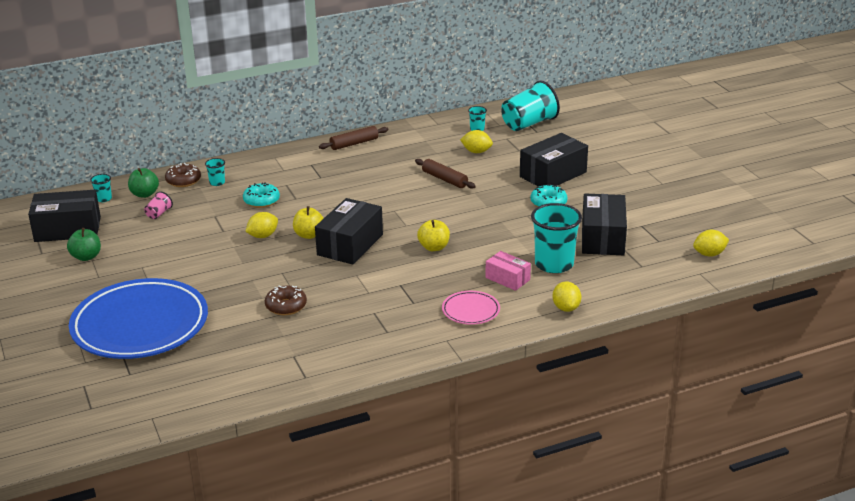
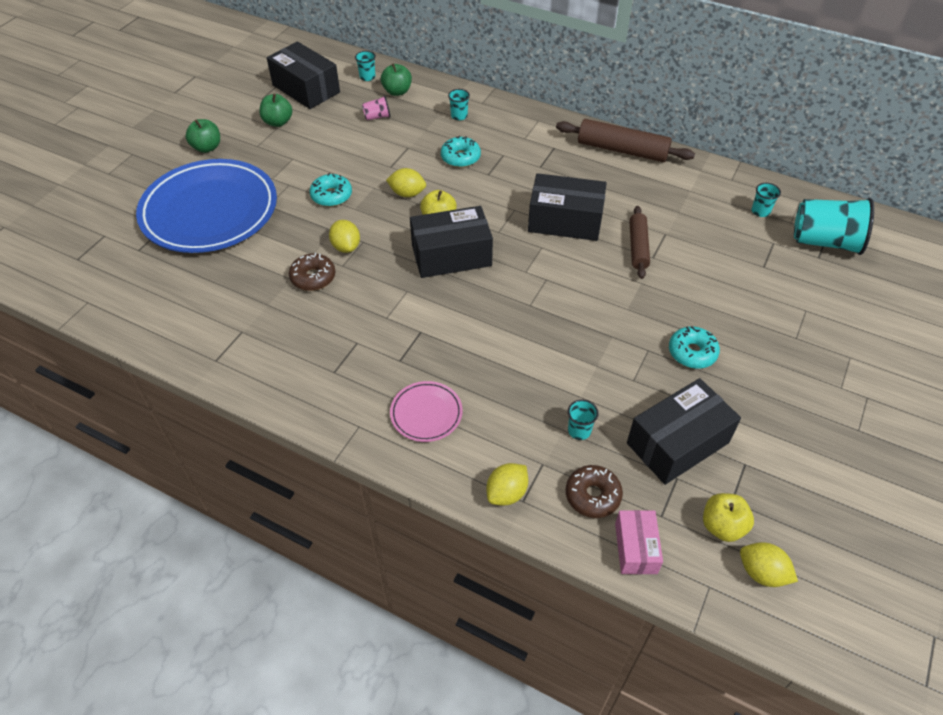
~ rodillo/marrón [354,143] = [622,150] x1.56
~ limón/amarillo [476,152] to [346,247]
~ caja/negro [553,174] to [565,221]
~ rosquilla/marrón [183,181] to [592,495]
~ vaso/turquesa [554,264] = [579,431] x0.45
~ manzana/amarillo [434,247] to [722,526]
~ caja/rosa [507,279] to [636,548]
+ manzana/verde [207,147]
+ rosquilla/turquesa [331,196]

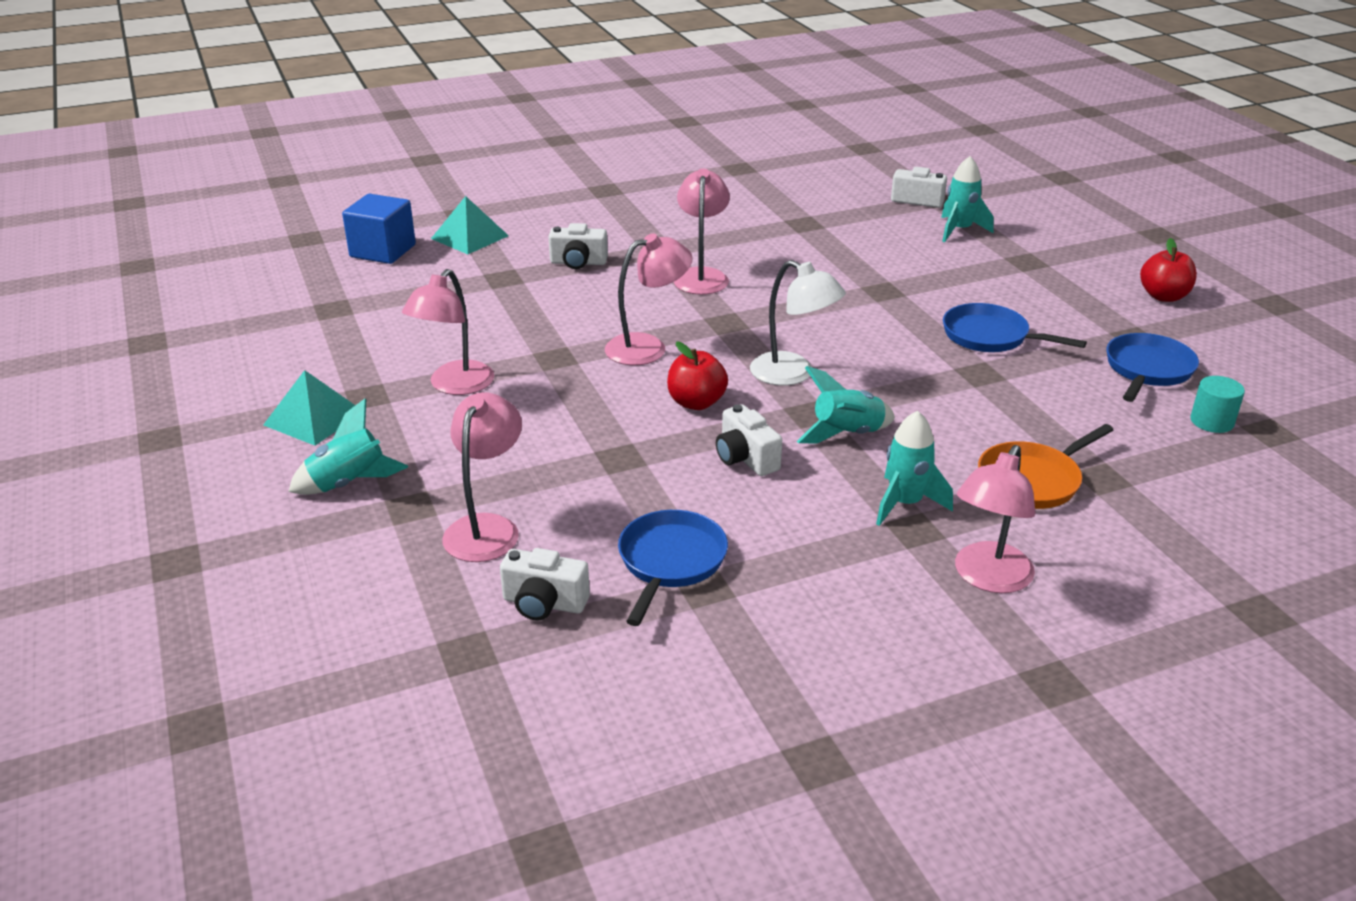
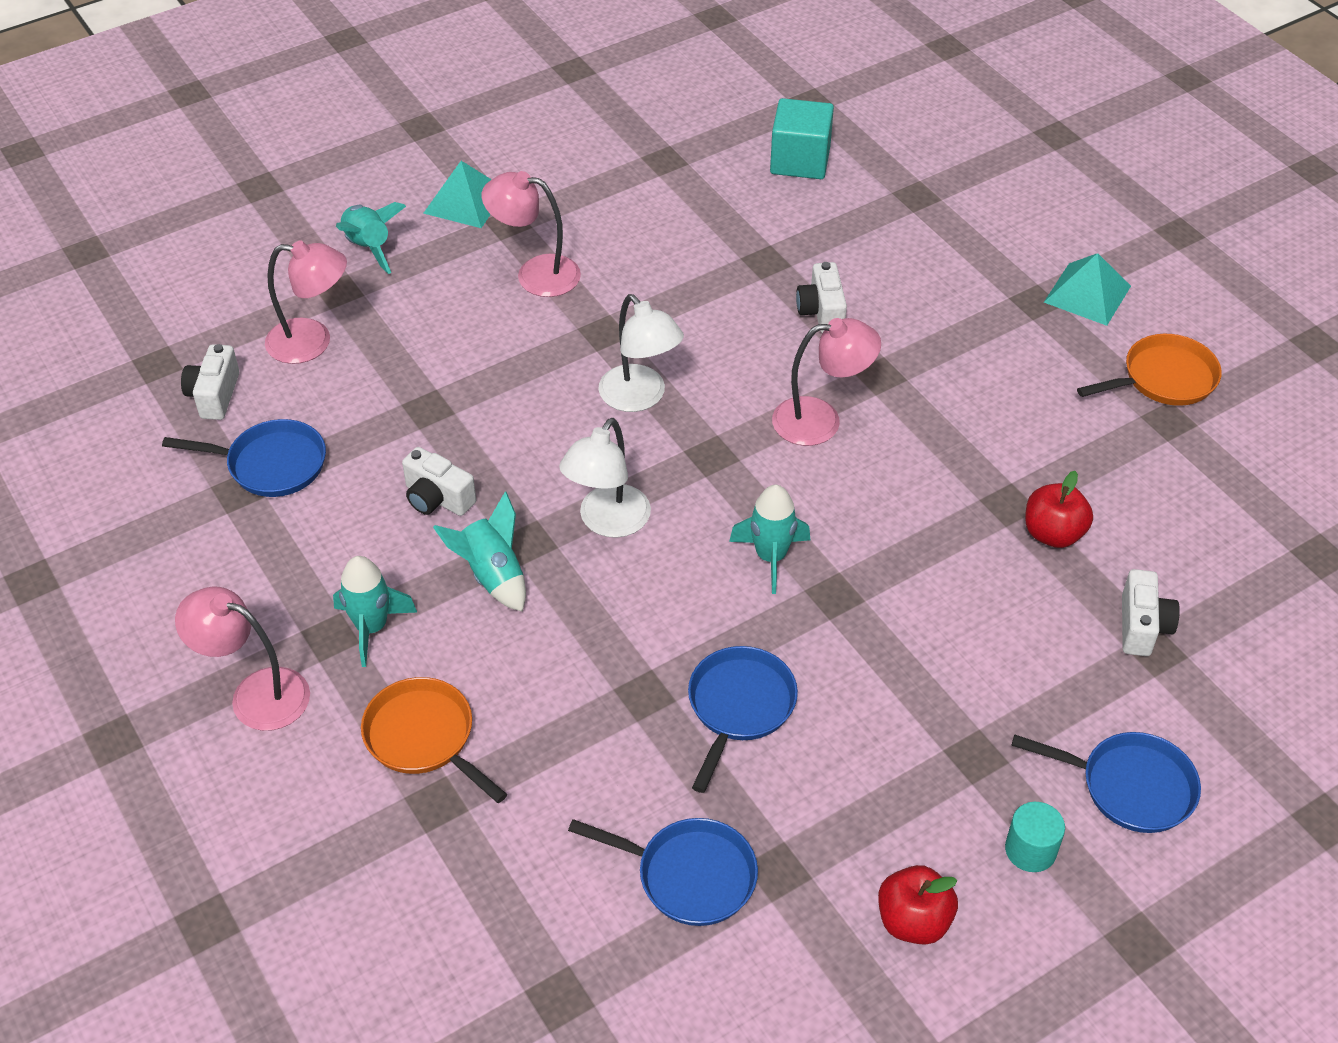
~ cohete/turquesa [959,230] to [770,557]
~ cubo/azul [383,251] to cubo/turquesa [800,161]
~ pirámide/turquesa [469,237] to [1087,294]
~ lámpara/rosa [648,347] to lámpara/blanco [640,398]
~ manzana/rojo [696,403] to [1053,534]
~ cilindro/turquesa [1212,421] to [1030,850]
~ cámara/blanco [745,458] = [437,498] 105 degrees counterclockwise
+ sartén/naranja [1163,379]
+ sartén/azul [1129,786]

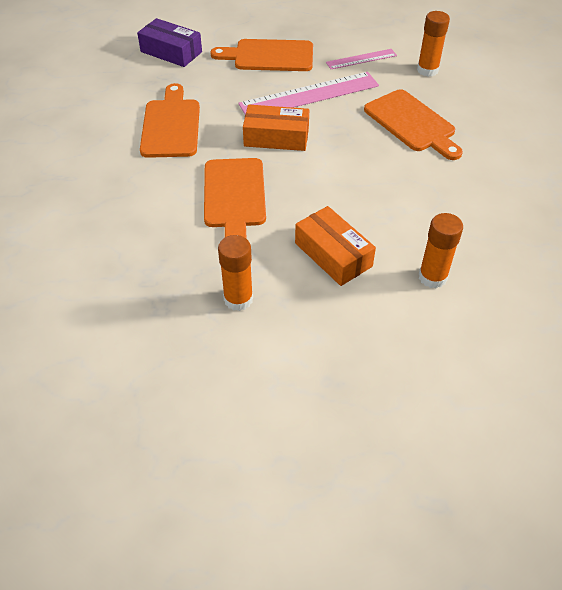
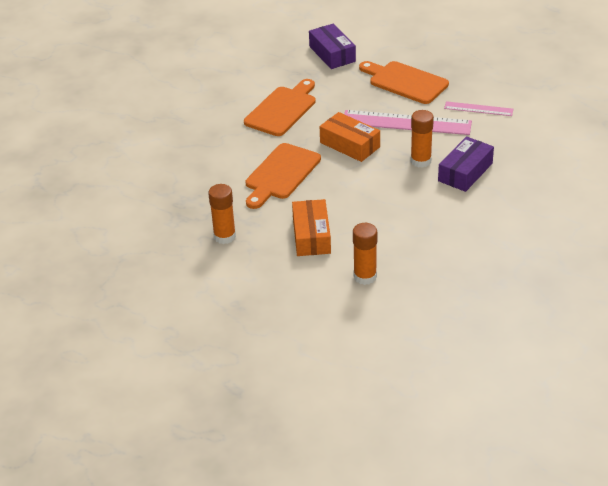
~ barra de pegamento/naranja [427,70] to [420,161]
~ tabla de cortar/naranja [412,123] to caja/morado [465,172]

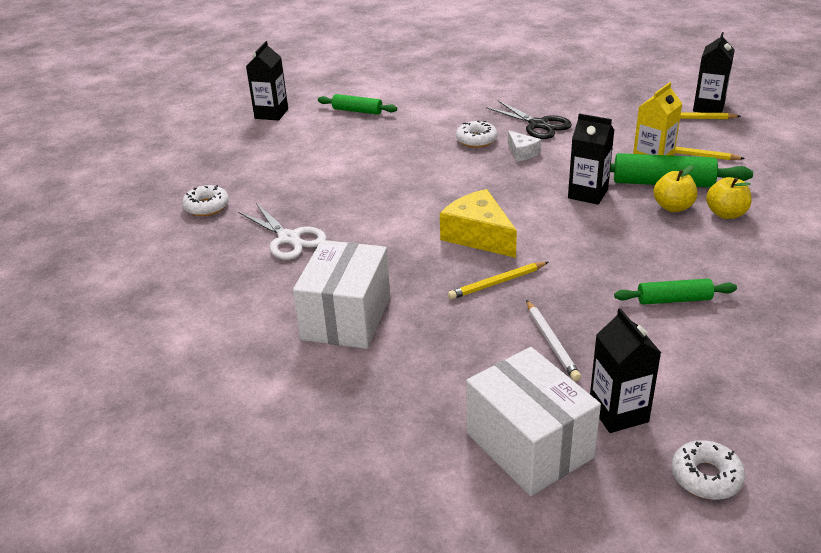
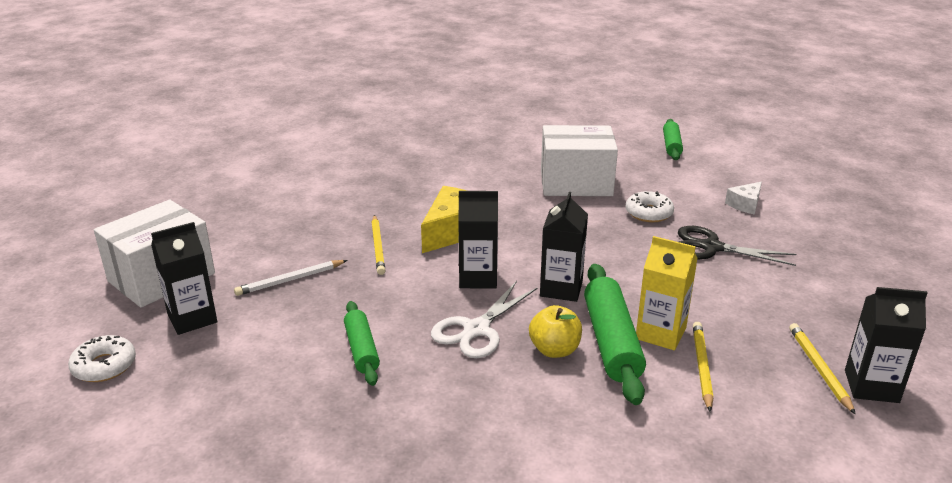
~ cartón de leche/negro [271,114] to [478,278]
~ tijeras/negro [538,125] = [711,247] 75 degrees clockwise
~ queso/blanco [522,153] to [745,204]
- manzana/amarillo [726,214]
- rosquilla/blanco [207,206]
~ tijeras/blanco [288,238] to [476,329]
~ caja/blanco [346,317] to [576,183]
~ lápiz/amarillo [497,283] = [378,247] 150 degrees counterclockwise

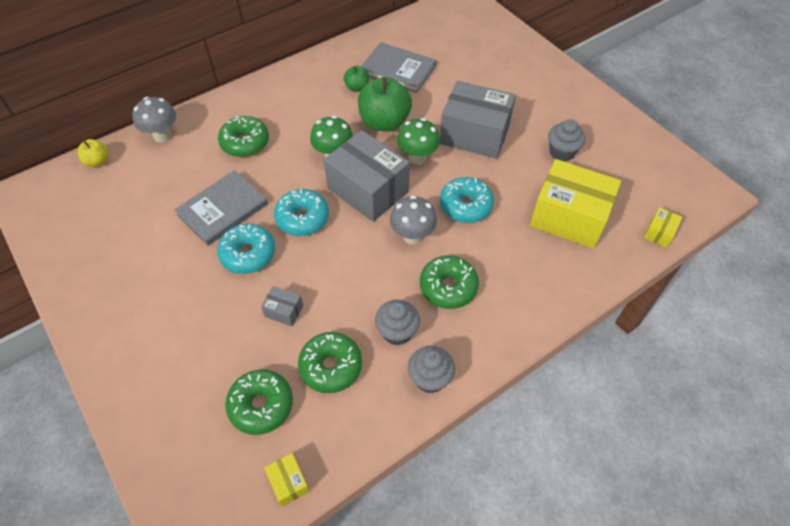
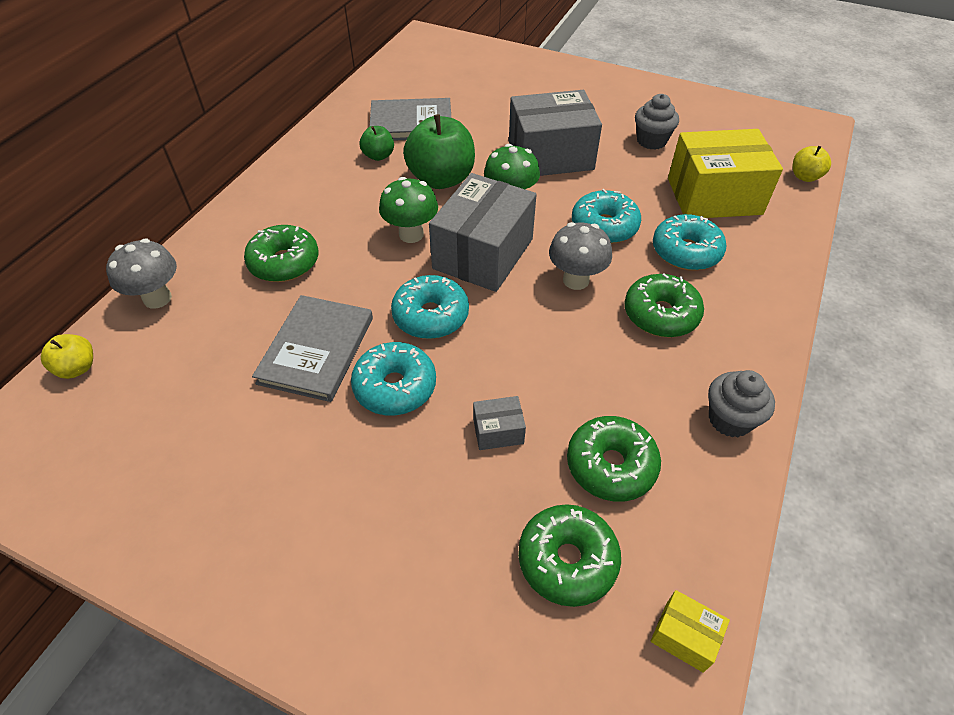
~ caja/gris [368,190] = [483,254] 75 degrees counterclockwise
~ caja/amarillo [659,233] to manzana/amarillo [805,177]
- magdalena/gris [397,332]
+ rosquilla/turquesa [686,252]

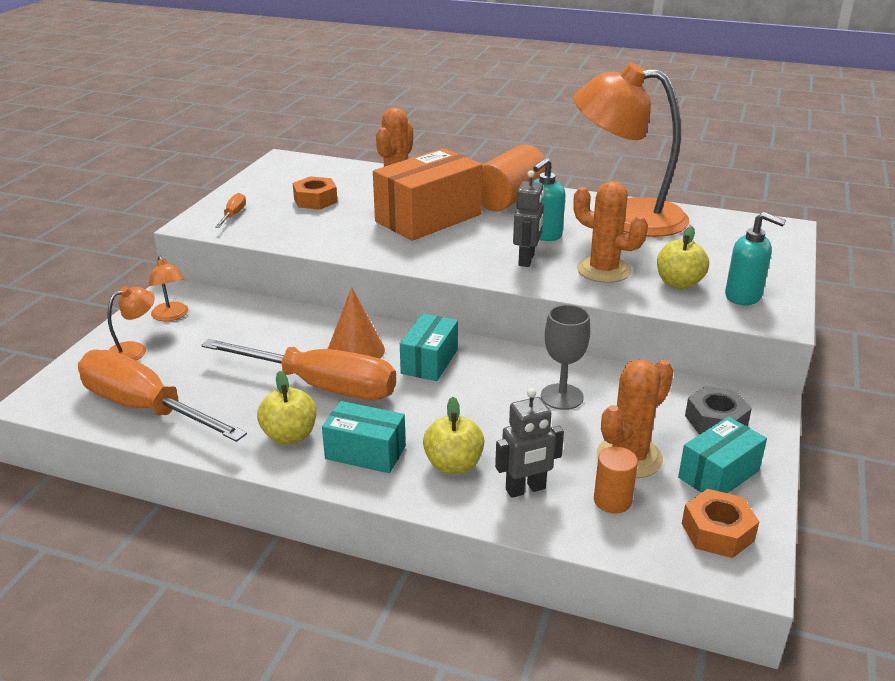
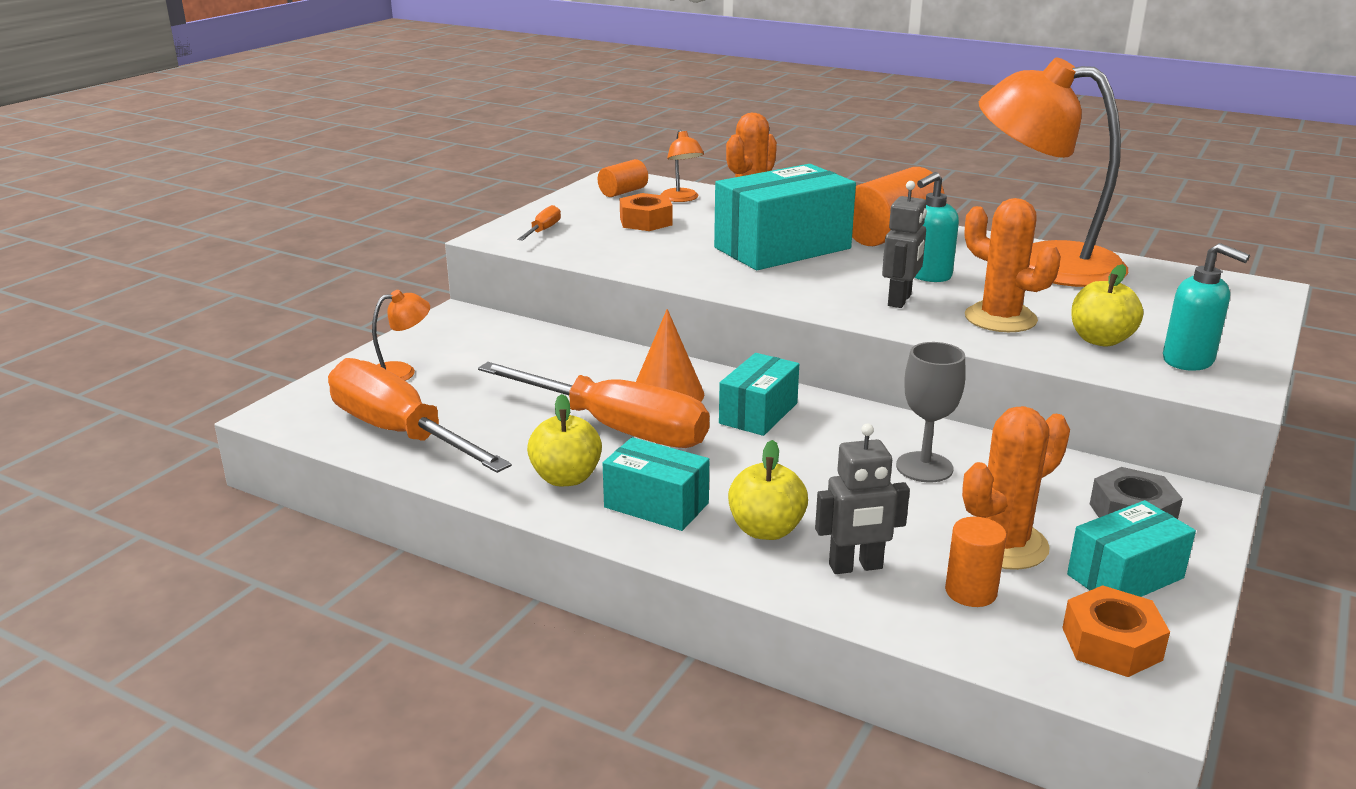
~ caja/naranja [428,218] to caja/turquesa [782,248]
~ lámpara/naranja [171,316] to [681,199]
+ cilindro/naranja [623,192]

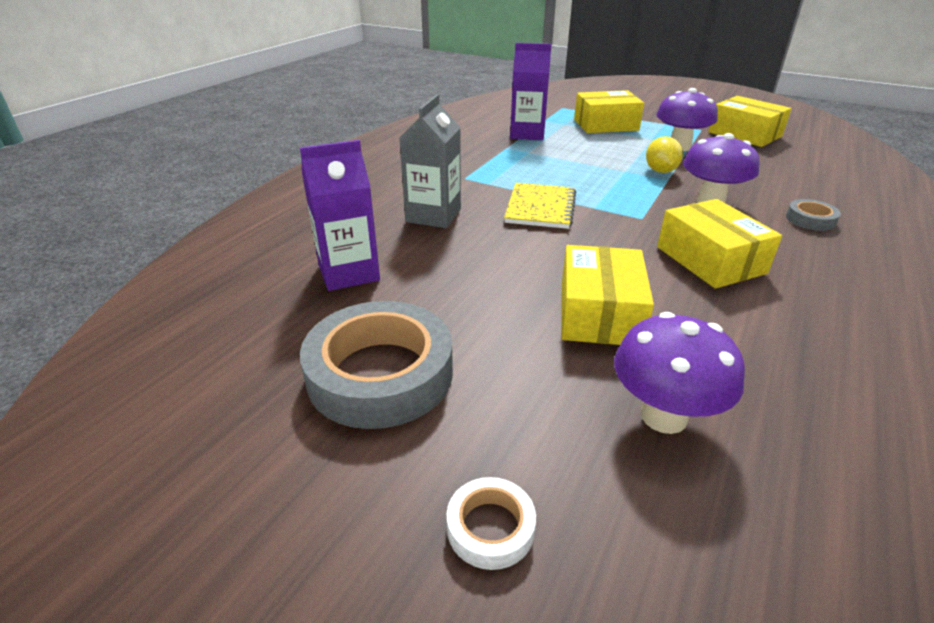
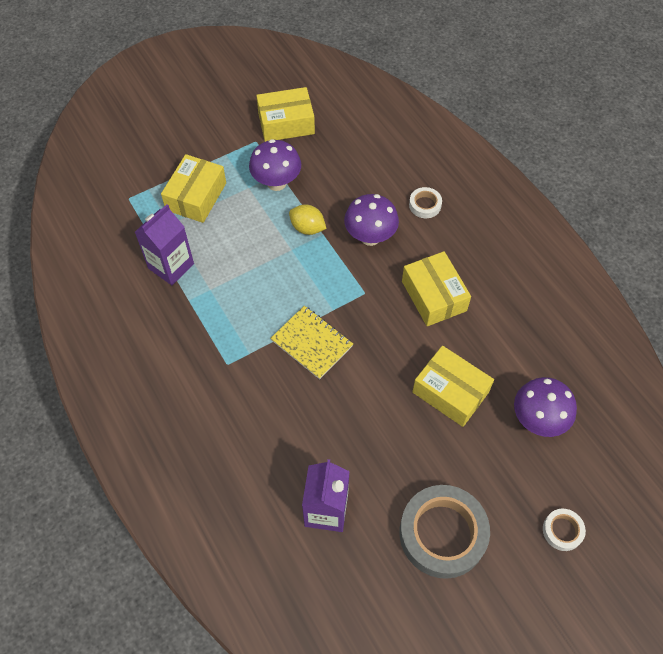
- cartón de leche/gris [433,215]
~ caja/amarillo [710,260] = [434,296] 60 degrees clockwise
~ cinta adhesiva/gris [810,219] to cinta adhesiva/blanco [425,205]

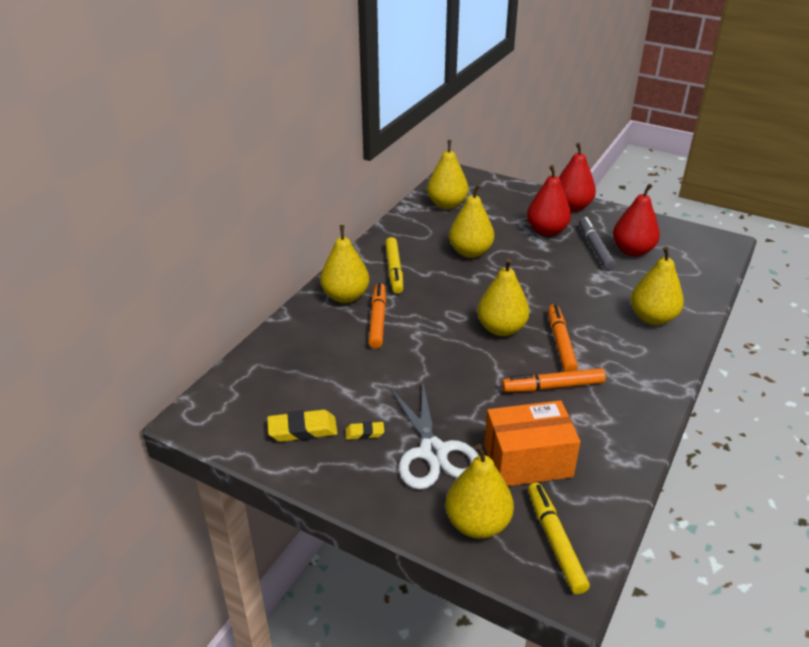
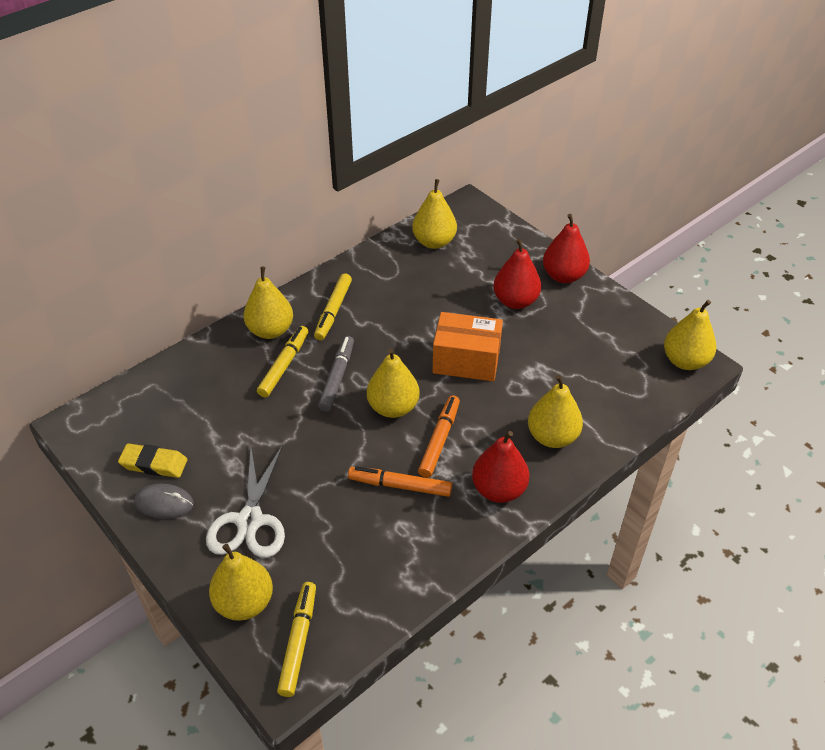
~ pera/amarillo [470,252] to [685,361]
~ pera/rojo [632,251] to [499,489]
~ rotulador/gris [595,248] to [337,377]
~ rotulador/naranja [377,320] to rotulador/amarillo [284,365]
~ caja/naranja [527,461] to [466,360]
- goma de borrar/amarillo [364,433]
+ ratón/gris [164,503]

